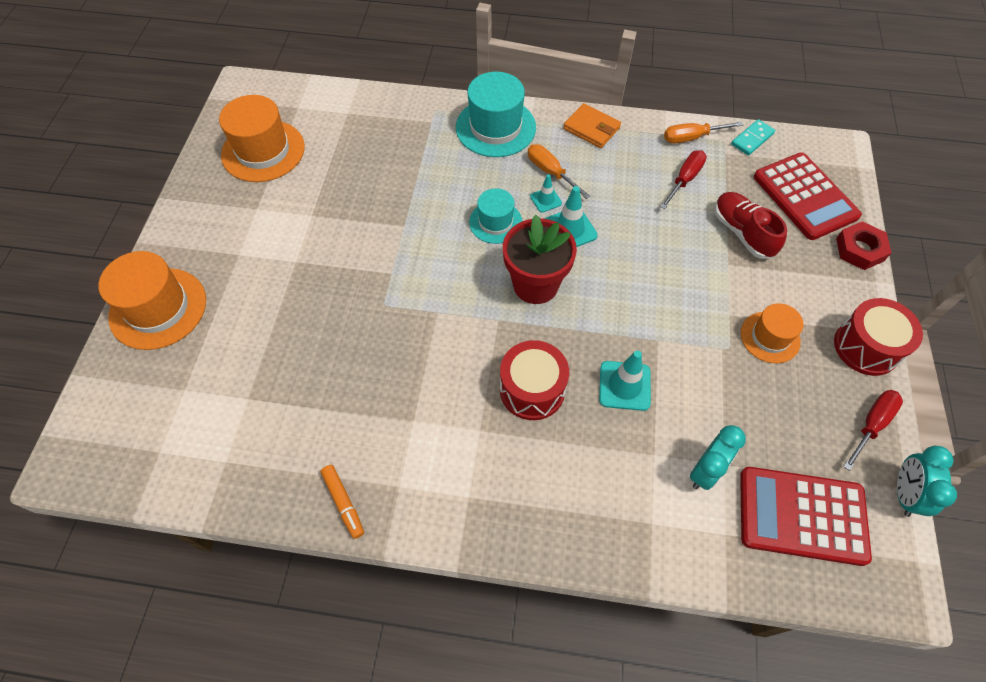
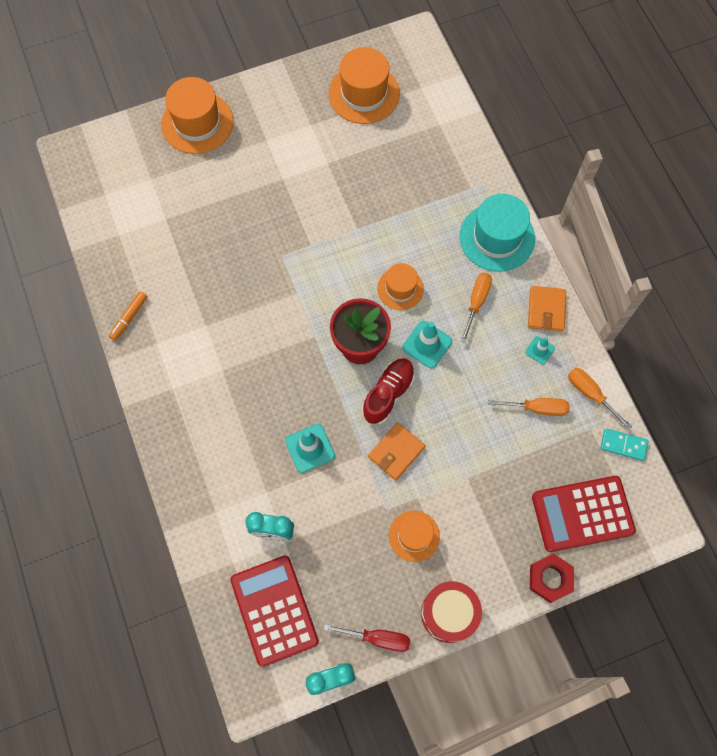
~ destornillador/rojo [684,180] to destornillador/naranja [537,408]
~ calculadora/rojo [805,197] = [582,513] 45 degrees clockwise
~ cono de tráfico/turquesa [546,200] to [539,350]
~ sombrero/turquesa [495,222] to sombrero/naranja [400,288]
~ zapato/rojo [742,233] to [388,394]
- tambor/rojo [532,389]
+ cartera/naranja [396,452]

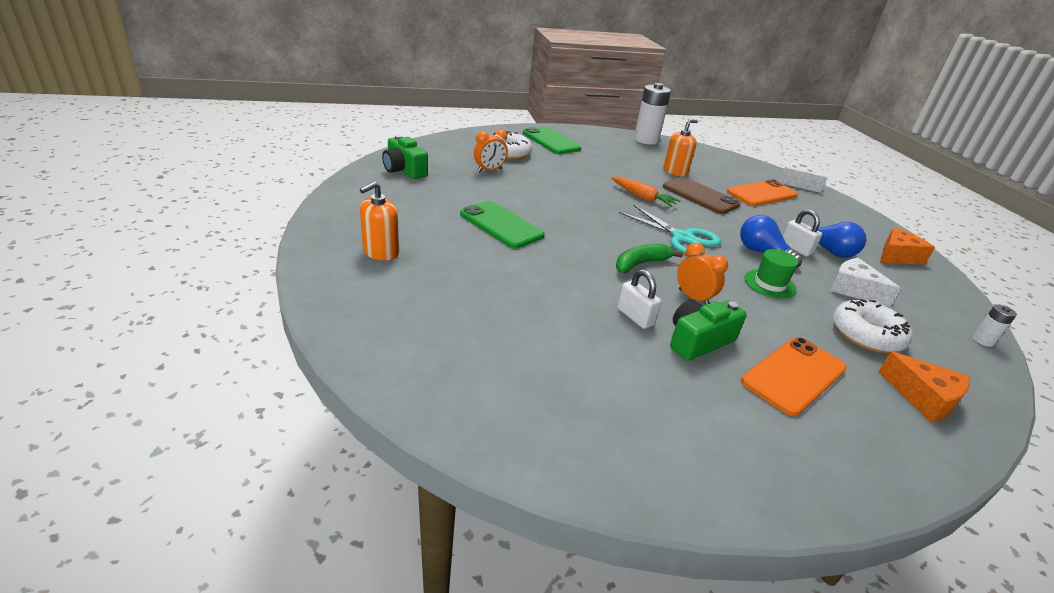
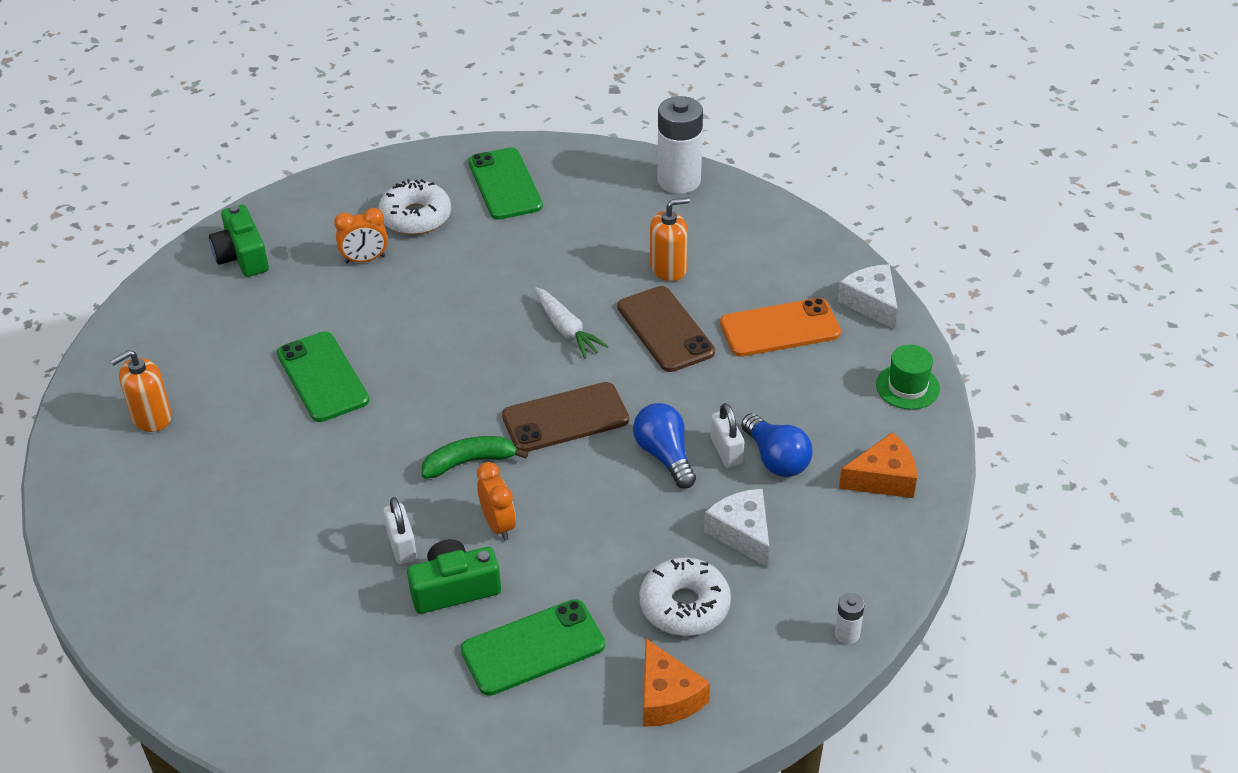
~ zanahoria/naranja [643,197] to zanahoria/blanco [566,330]
~ tijeras/turquesa [682,238] to móvil/marrón [565,418]
~ sombrero/verde [769,284] to [907,387]
~ móvil/naranja [794,375] to móvil/verde [533,648]

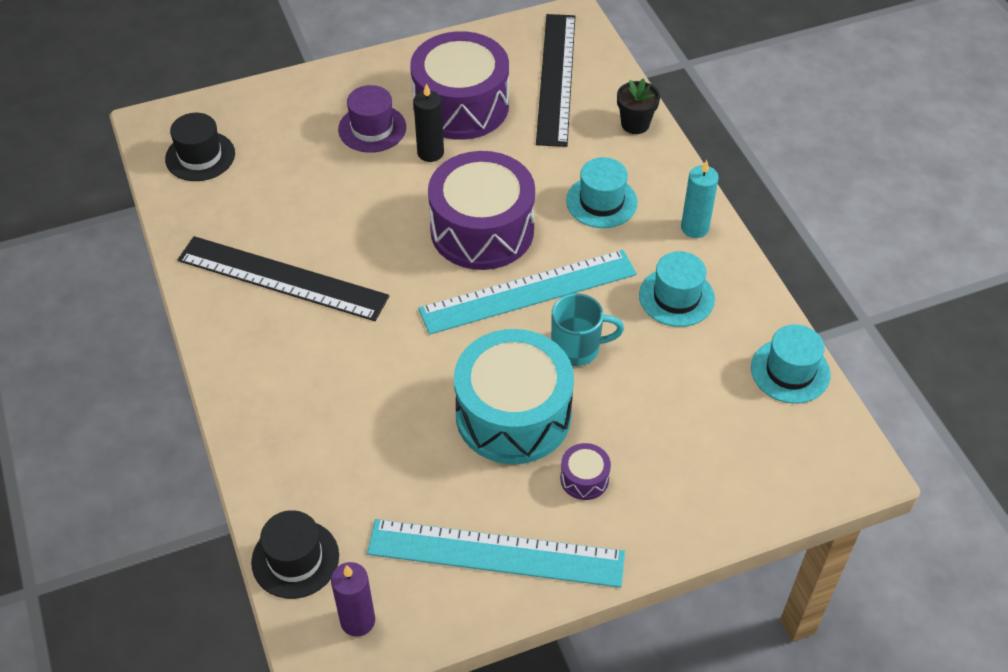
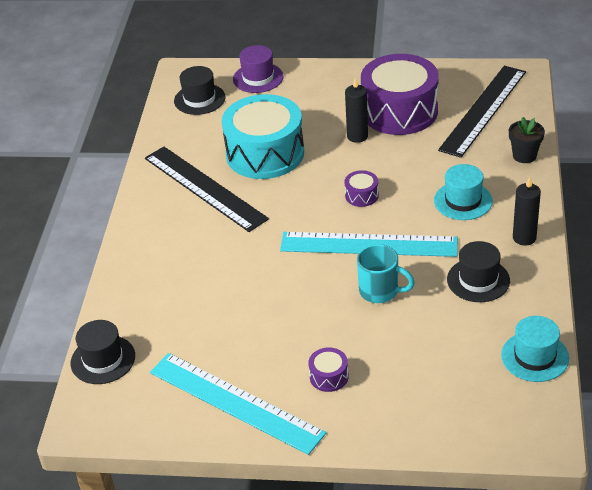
~ sombrero/morado [372,128] to [258,78]
~ tambor/morado [482,230] = [361,195] x0.41
~ vela/turquesa [694,228] to vela/negro [524,238]
~ sombrero/turquesa [676,297] to sombrero/negro [478,280]
~ tambor/turquesa [513,415] to [265,154]
- vela/morado [357,621]

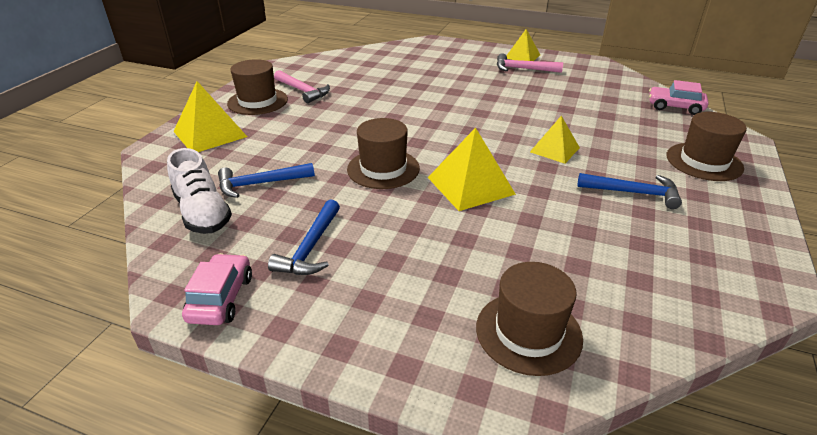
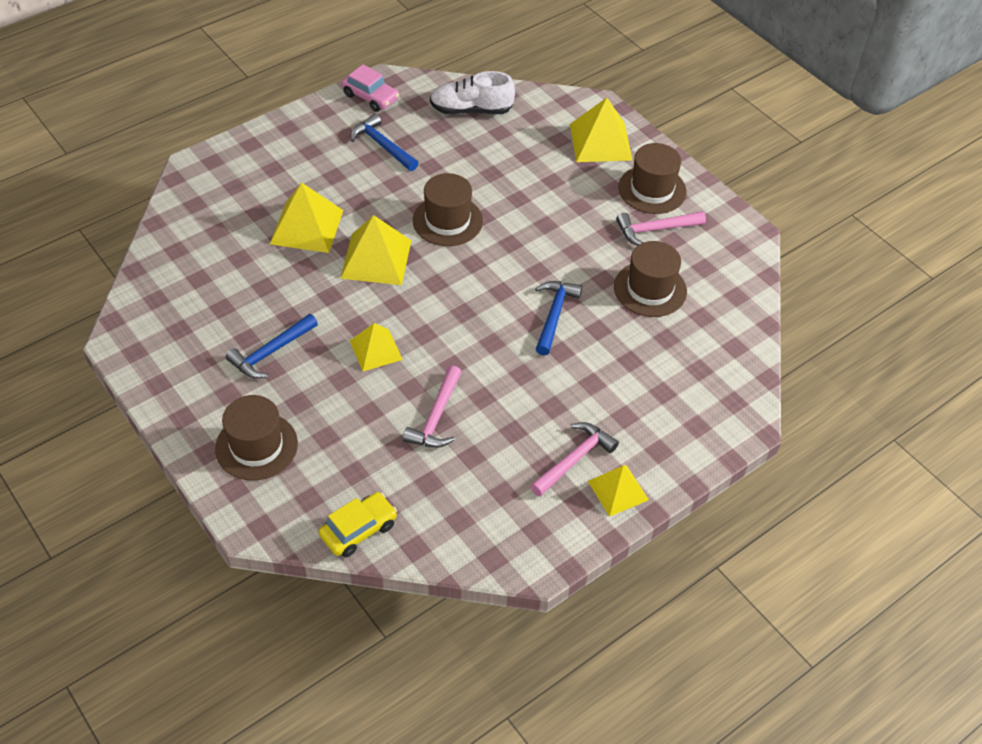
~ coche/rosa [675,107] to coche/amarillo [358,530]
~ martillo/azul [260,184] to [554,315]
~ sombrero/marrón [528,332] to [650,289]
+ pirámide/amarillo [306,227]
+ martillo/rosa [436,417]

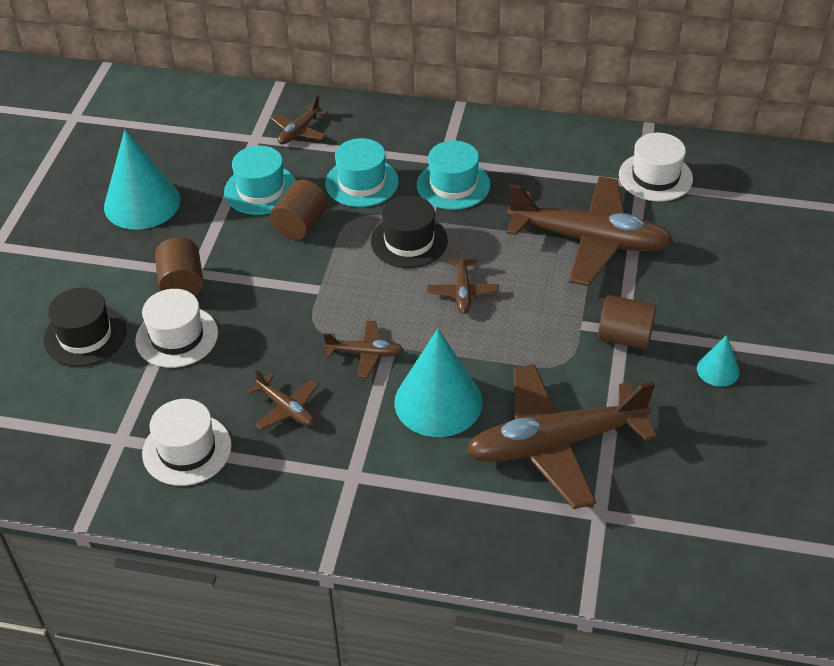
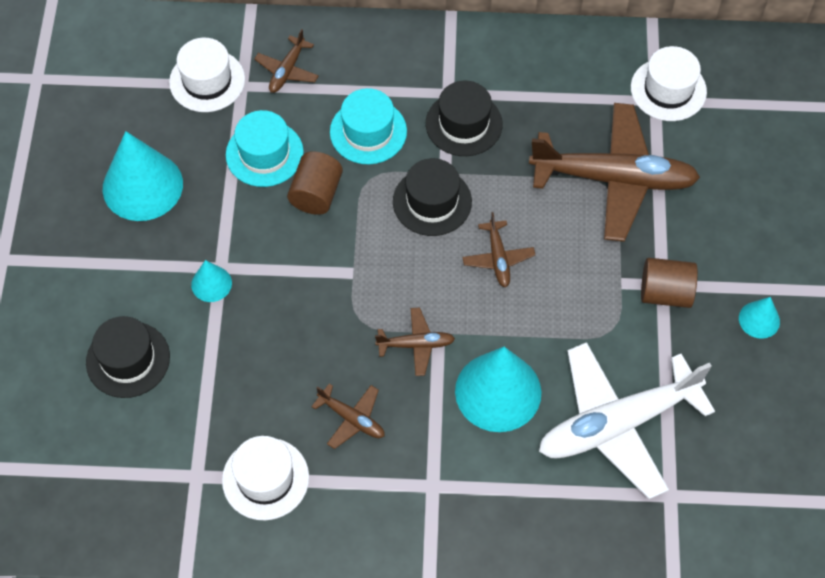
~ sombrero/turquesa [453,185] to sombrero/negro [464,124]
~ cilindro/marrón [182,284] to cono/turquesa [211,283]
~ sombrero/blanco [177,337] to [207,81]
~ avión/marrón [554,444] to avión/blanco [617,424]

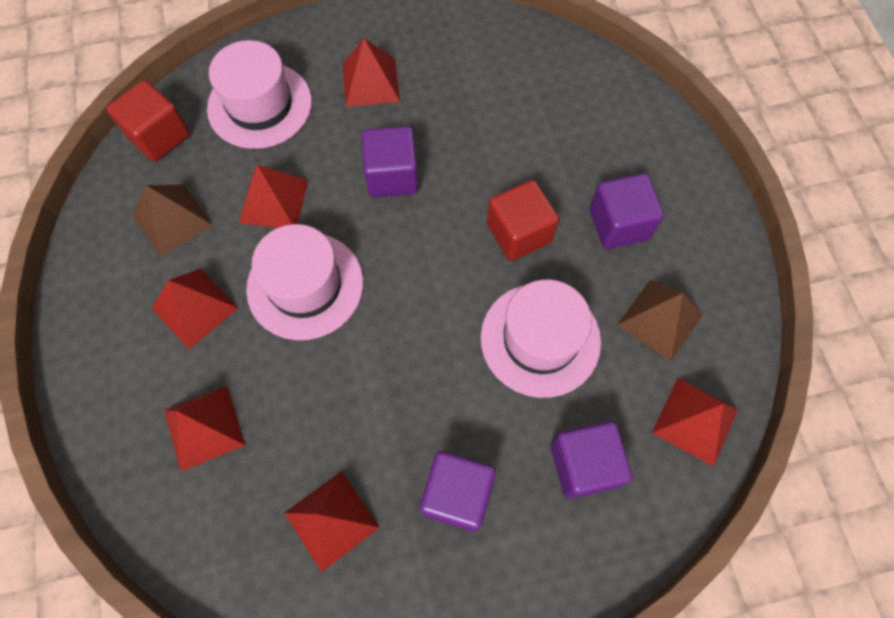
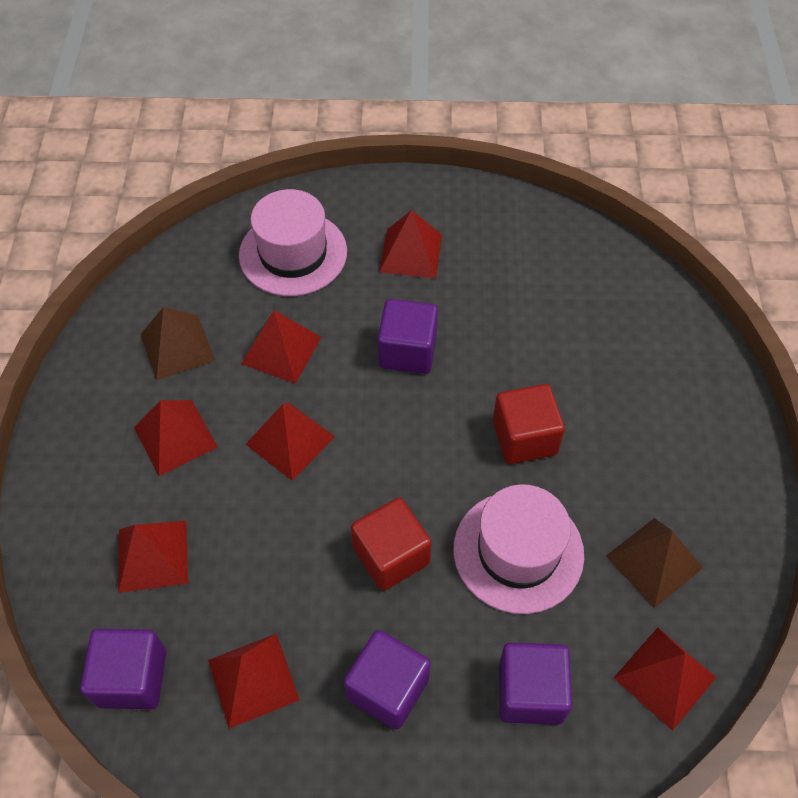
~ cubo/rojo [159,136] to [391,555]
~ cubo/morado [618,224] to [132,678]
~ sombrero/rosa [305,285] to pirámide/rojo [290,440]

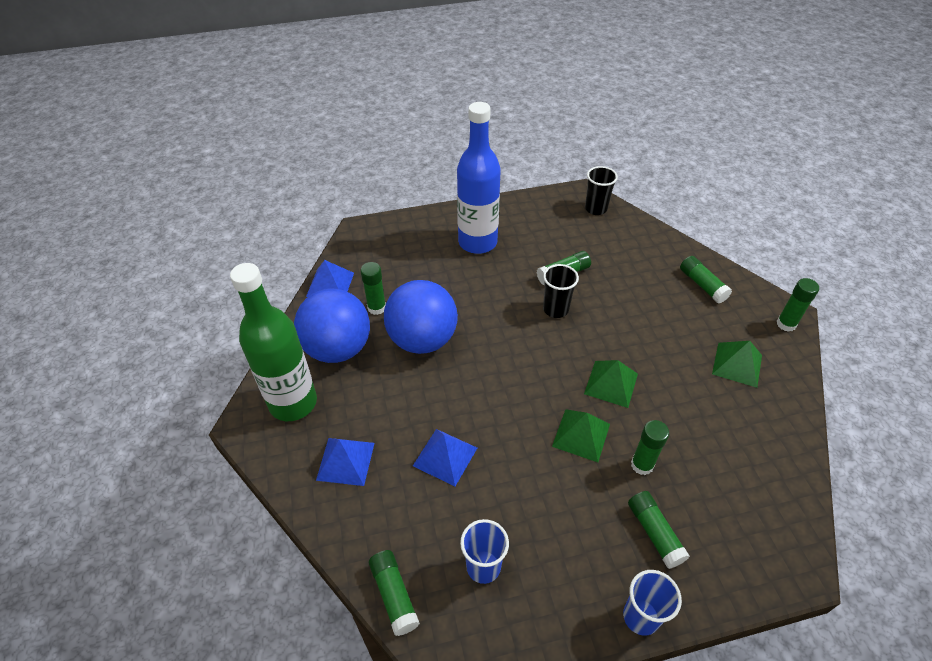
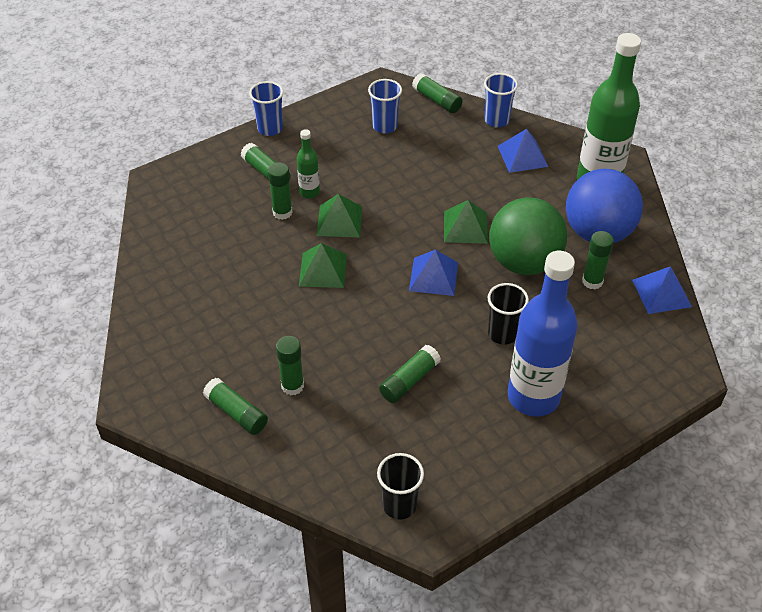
~ vaso/negro [555,309] to [502,334]
~ barra de pegamento/verde [786,324] to [292,386]
~ pelota/azul [422,340] to pelota/verde [523,262]
~ pirámide/verde [737,364] to [465,227]
~ pirámide/azul [445,456] to [433,276]
+ vaso/azul [496,120]
+ botella/verde [309,192]

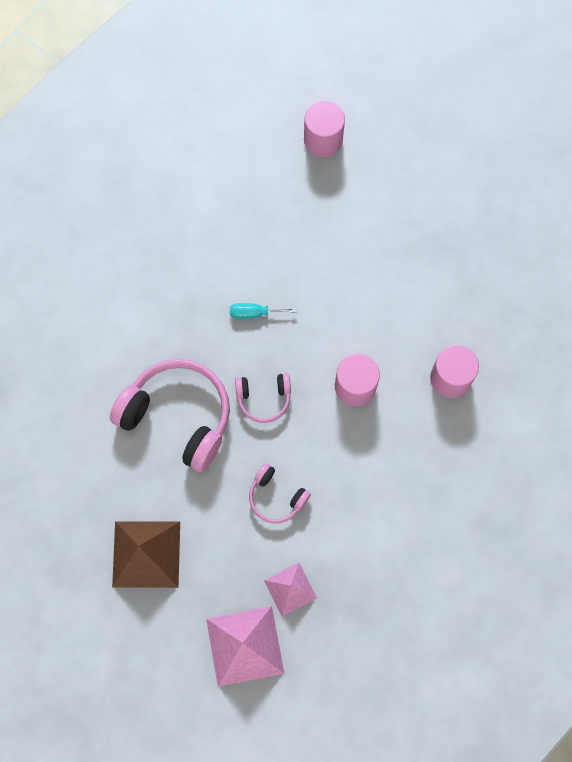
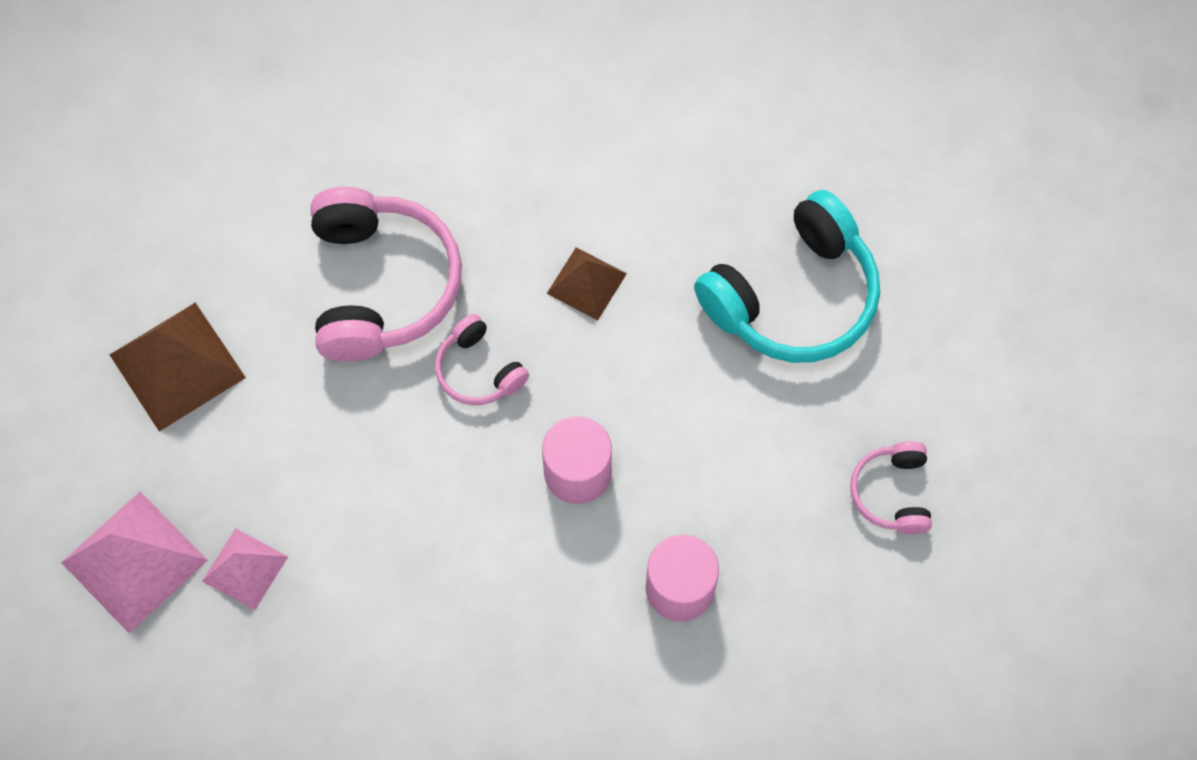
- cilindro/rosa [323,140]
~ destornillador/turquesa [254,313] to pirámide/marrón [586,283]
~ auriculares/rosa [276,497] to [892,493]
+ auriculares/turquesa [793,296]

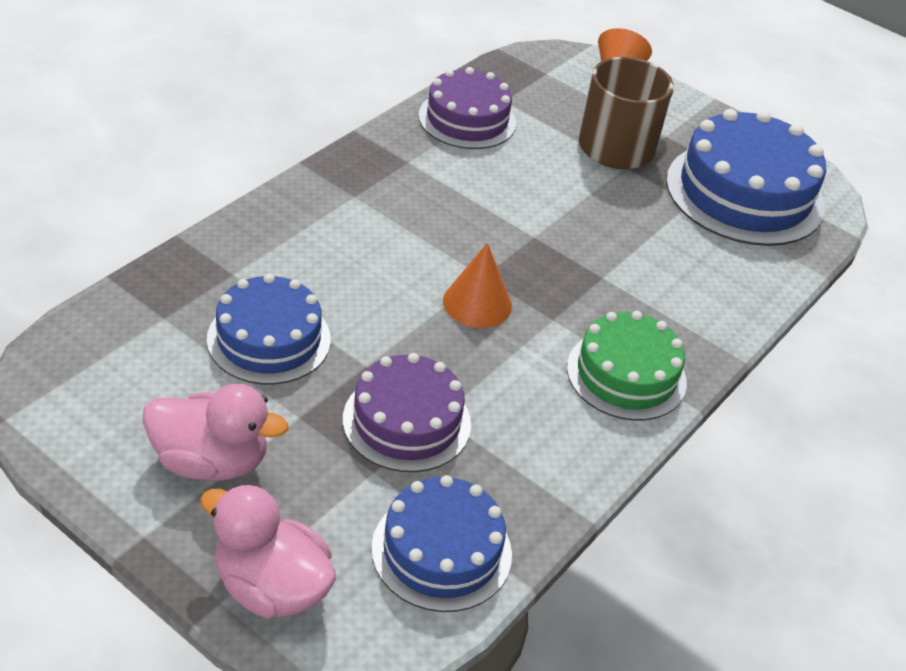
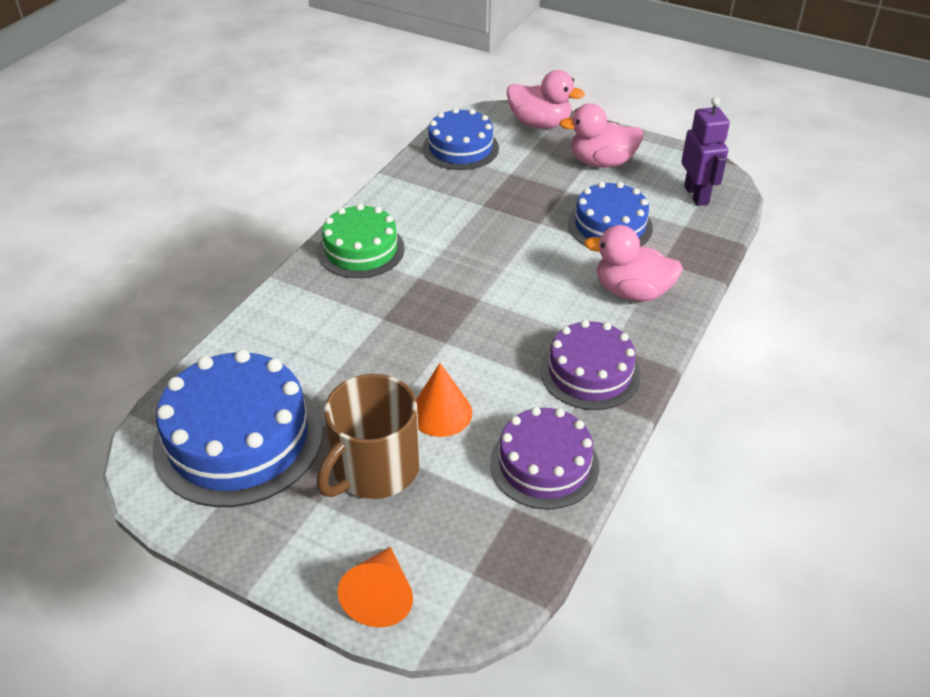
~ cono/naranja [477,303] to [441,413]
~ tarta/morado [407,421] to [590,372]
+ robot/morado [696,195]
+ pato/rosa [632,292]

